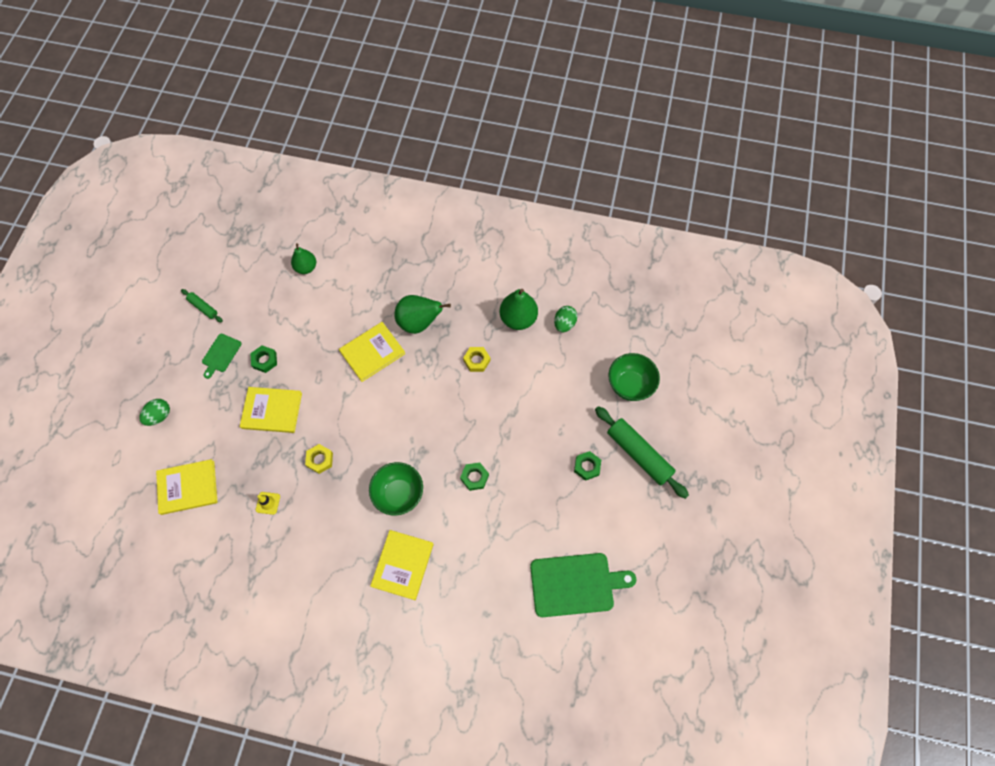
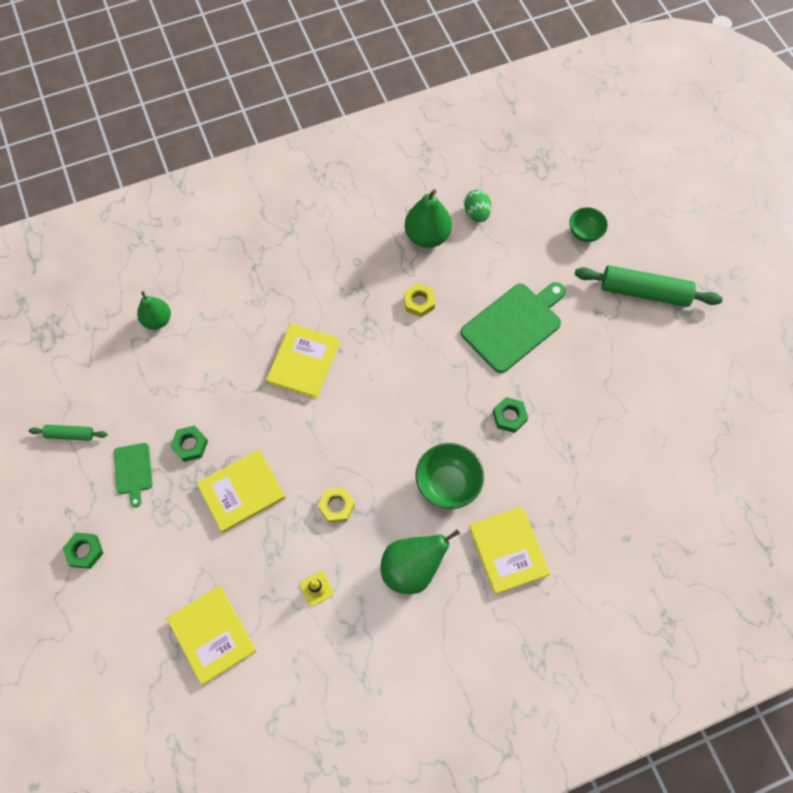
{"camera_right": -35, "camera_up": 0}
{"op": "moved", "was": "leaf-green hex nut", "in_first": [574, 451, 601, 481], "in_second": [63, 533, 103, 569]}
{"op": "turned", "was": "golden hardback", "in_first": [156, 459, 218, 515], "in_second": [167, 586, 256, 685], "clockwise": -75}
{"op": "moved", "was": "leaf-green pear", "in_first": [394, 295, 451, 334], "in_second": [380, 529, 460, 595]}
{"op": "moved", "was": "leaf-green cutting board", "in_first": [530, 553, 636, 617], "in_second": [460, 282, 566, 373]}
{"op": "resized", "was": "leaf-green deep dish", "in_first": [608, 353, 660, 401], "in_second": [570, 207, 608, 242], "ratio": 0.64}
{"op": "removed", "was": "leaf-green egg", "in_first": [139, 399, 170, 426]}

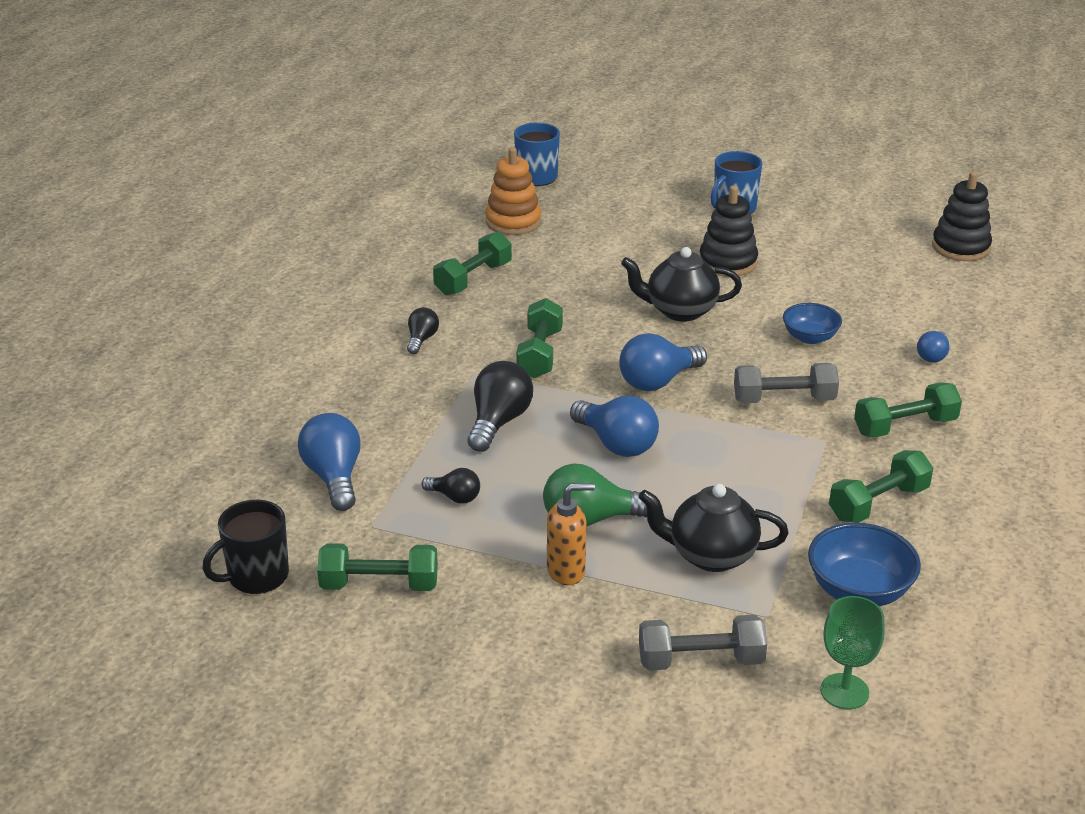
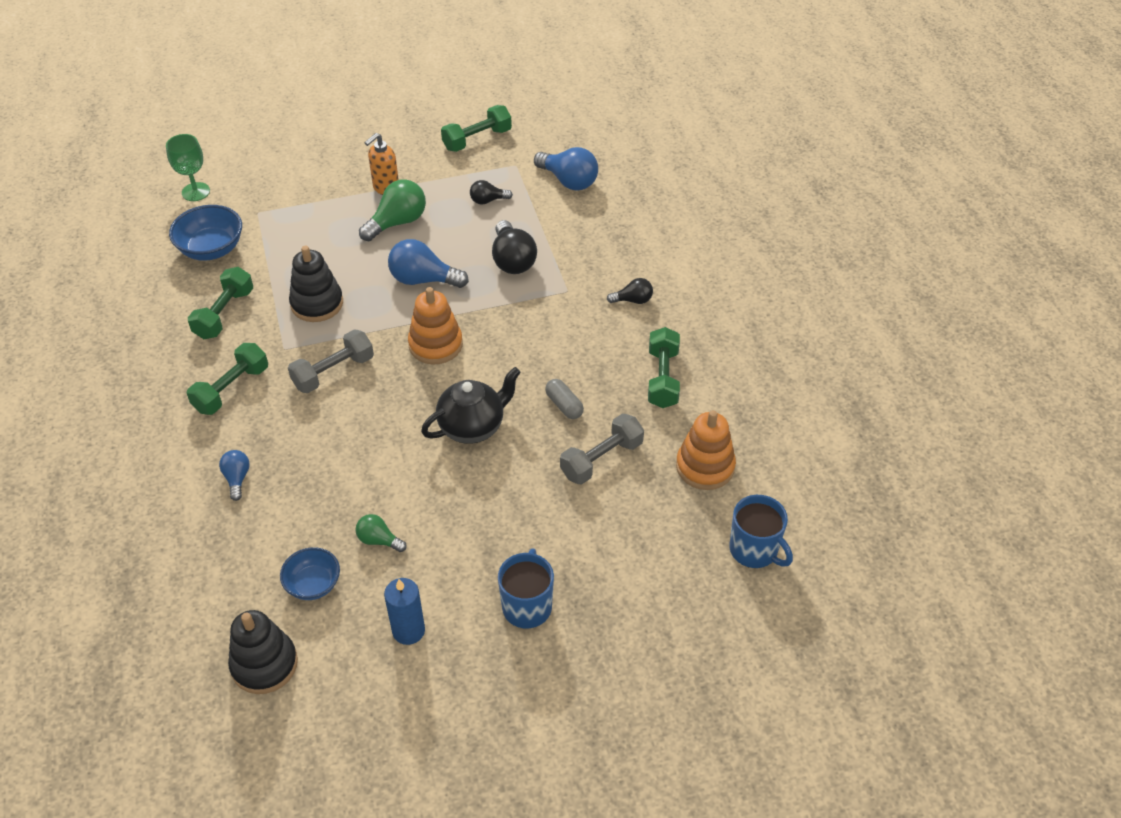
{"camera_right": 145, "camera_up": 15}
{"op": "moved", "was": "cobalt deep dish", "in_first": [783, 303, 842, 344], "in_second": [280, 547, 340, 600]}
{"op": "moved", "was": "black stacking rings", "in_first": [700, 185, 758, 277], "in_second": [289, 246, 343, 322]}
{"op": "added", "now": "leaf-green light bulb", "in_second": [355, 514, 407, 552]}
{"op": "added", "now": "cobalt wax candle", "in_second": [384, 578, 425, 645]}
{"op": "replaced", "was": "cobalt light bulb", "now": "orange-coloured stacking rings", "in_first": [619, 333, 707, 391], "in_second": [408, 287, 463, 364]}
{"op": "added", "now": "gray pill shape", "in_second": [545, 379, 584, 419]}
{"op": "moved", "was": "gray hand weight", "in_first": [639, 615, 767, 671], "in_second": [560, 414, 644, 484]}
{"op": "turned", "was": "black light bulb", "in_first": [407, 307, 439, 354], "in_second": [607, 278, 653, 304], "clockwise": -75}
{"op": "removed", "was": "black tea mug", "in_first": [202, 500, 289, 594]}
{"op": "removed", "was": "leaf-green hand weight", "in_first": [516, 298, 563, 378]}
{"op": "removed", "was": "black teapot", "in_first": [639, 484, 789, 572]}

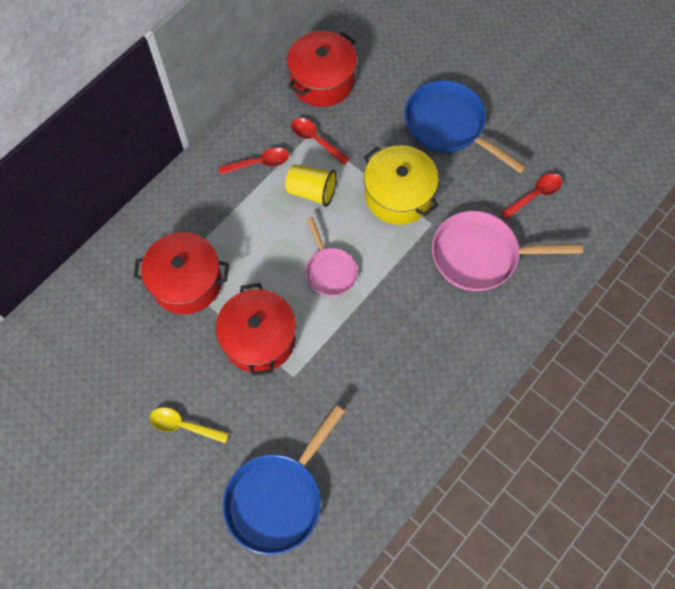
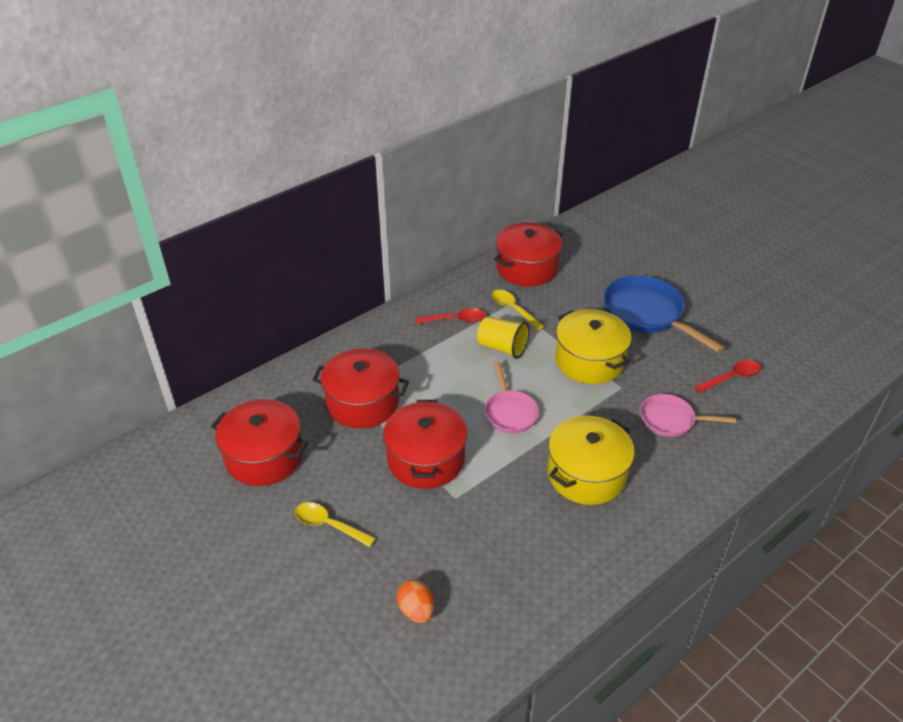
{"camera_right": 10, "camera_up": -25}
{"op": "added", "now": "crimson stockpot", "in_second": [211, 399, 308, 486]}
{"op": "replaced", "was": "cobalt pan", "now": "orange-coloured egg", "in_first": [223, 405, 345, 555], "in_second": [397, 580, 434, 623]}
{"op": "recoloured", "was": "crimson tablespoon", "now": "golden tablespoon", "in_first": [291, 118, 349, 165], "in_second": [492, 290, 544, 331]}
{"op": "added", "now": "golden stockpot", "in_second": [548, 416, 635, 505]}
{"op": "resized", "was": "rose-pink pan", "in_first": [432, 211, 583, 291], "in_second": [640, 394, 736, 437], "ratio": 0.6}

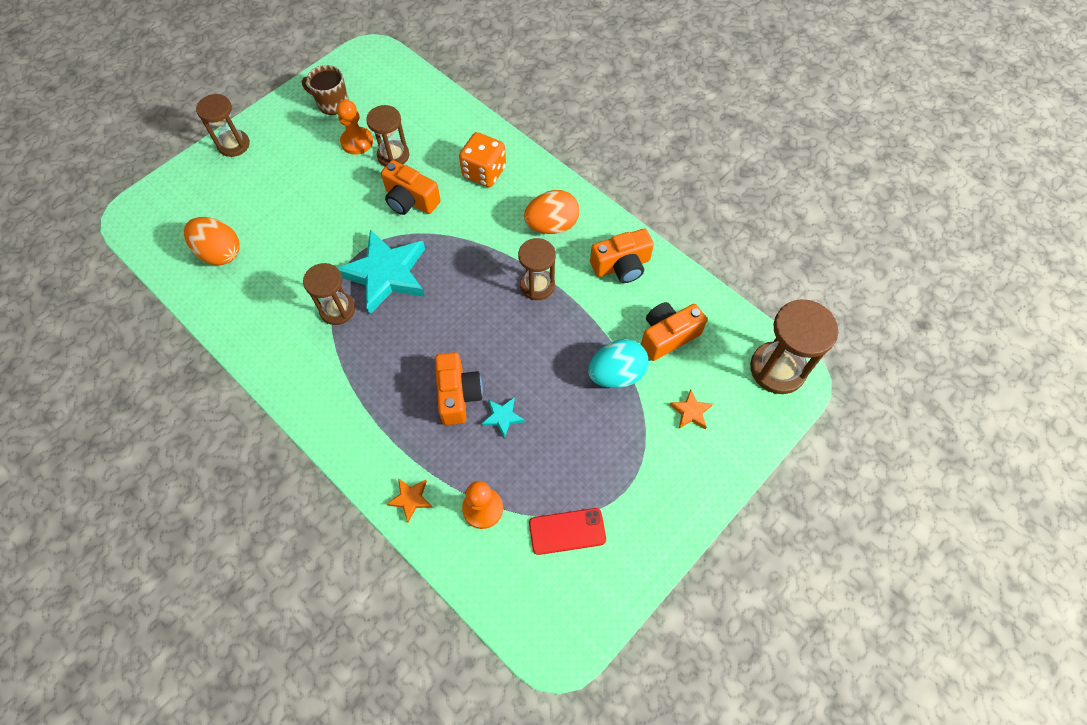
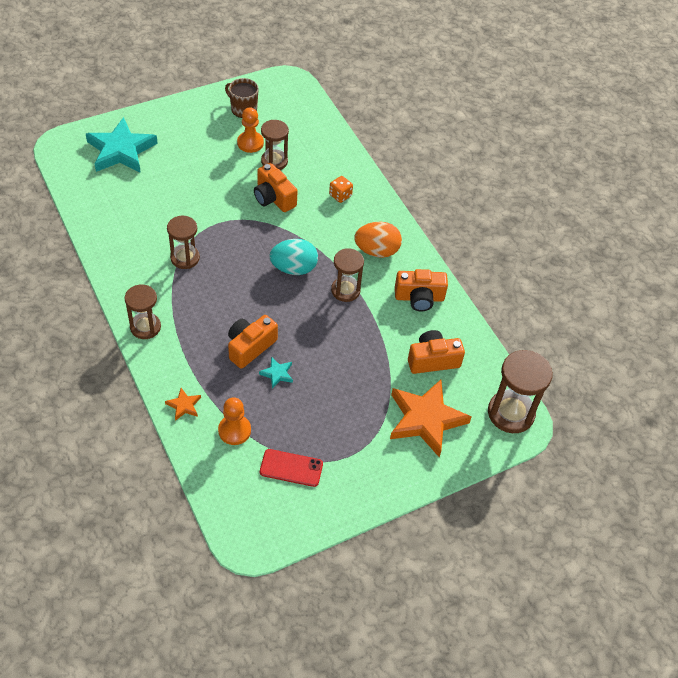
{"camera_right": 15, "camera_up": -10}
{"op": "moved", "was": "teal star", "in_first": [338, 229, 425, 314], "in_second": [86, 117, 158, 173]}
{"op": "moved", "was": "russet sandglass", "in_first": [196, 94, 250, 157], "in_second": [125, 285, 161, 339]}
{"op": "turned", "was": "orange-coloured photo camera", "in_first": [435, 352, 483, 425], "in_second": [228, 315, 278, 369], "clockwise": -150}
{"op": "moved", "was": "teal egg", "in_first": [588, 339, 649, 388], "in_second": [269, 239, 318, 275]}
{"op": "resized", "was": "orange-coloured dice", "in_first": [459, 132, 506, 187], "in_second": [329, 176, 353, 203], "ratio": 0.59}
{"op": "resized", "was": "orange-coloured star", "in_first": [669, 389, 713, 429], "in_second": [390, 380, 472, 457], "ratio": 2.33}
{"op": "removed", "was": "orange-coloured egg", "in_first": [184, 217, 240, 265]}

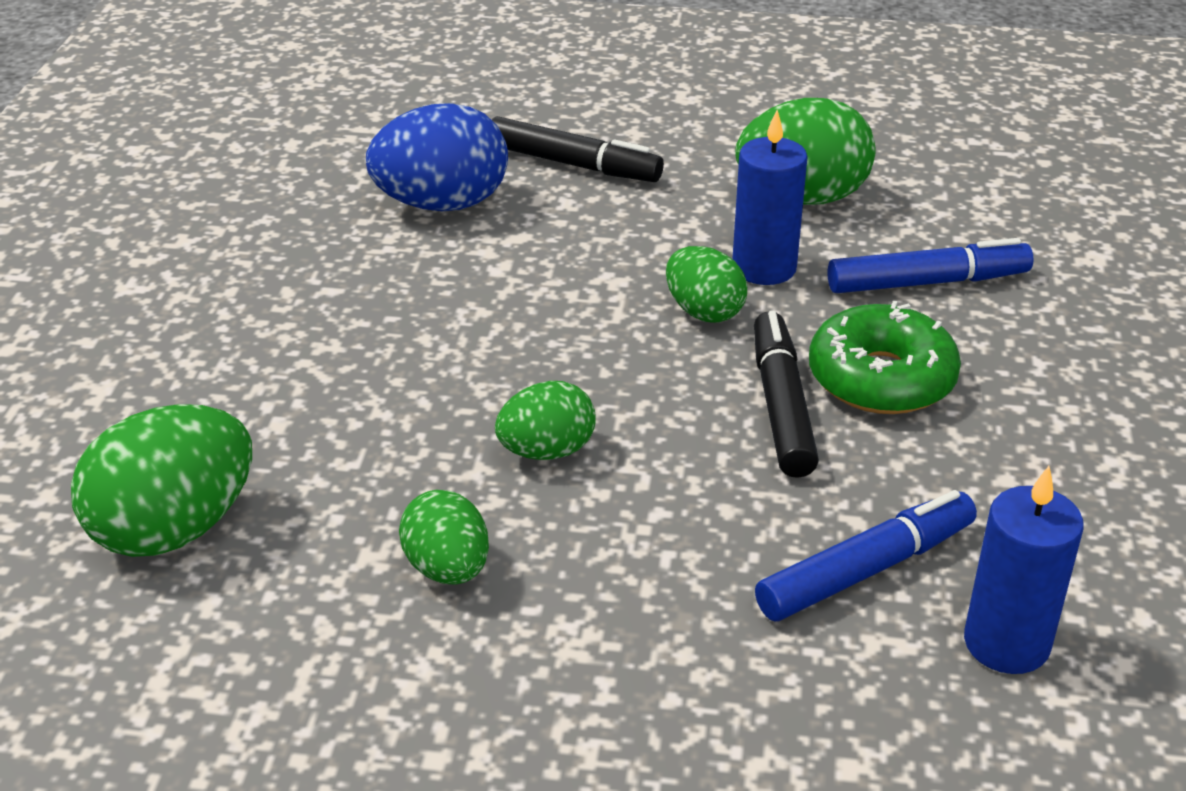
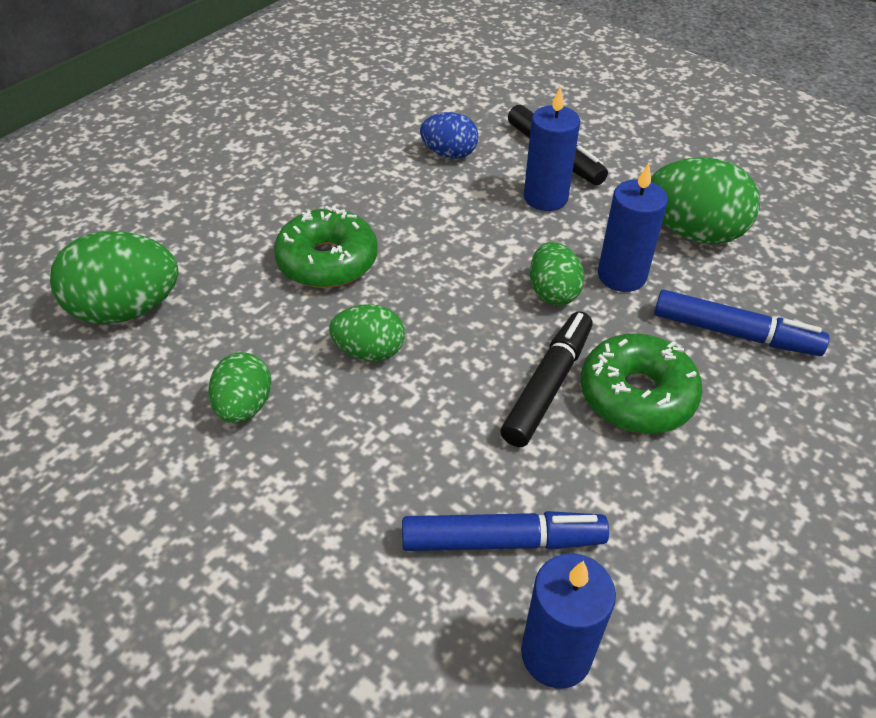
{"camera_right": 30, "camera_up": 10}
{"op": "added", "now": "leaf-green glazed donut", "in_second": [274, 206, 378, 288]}
{"op": "resized", "was": "cobalt egg", "in_first": [366, 103, 508, 211], "in_second": [420, 112, 479, 159], "ratio": 0.6}
{"op": "added", "now": "cobalt wax candle", "in_second": [524, 86, 580, 211]}

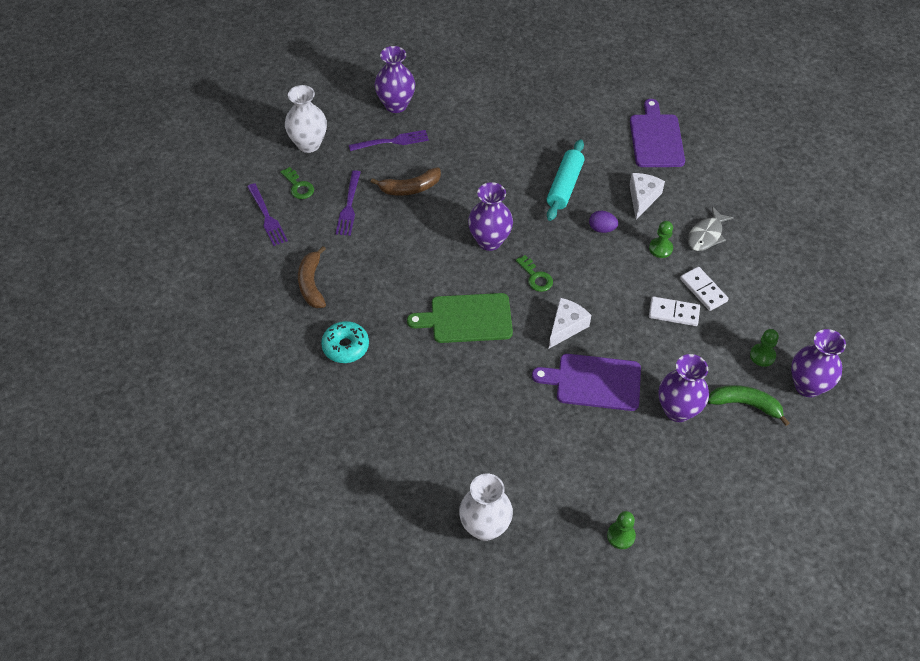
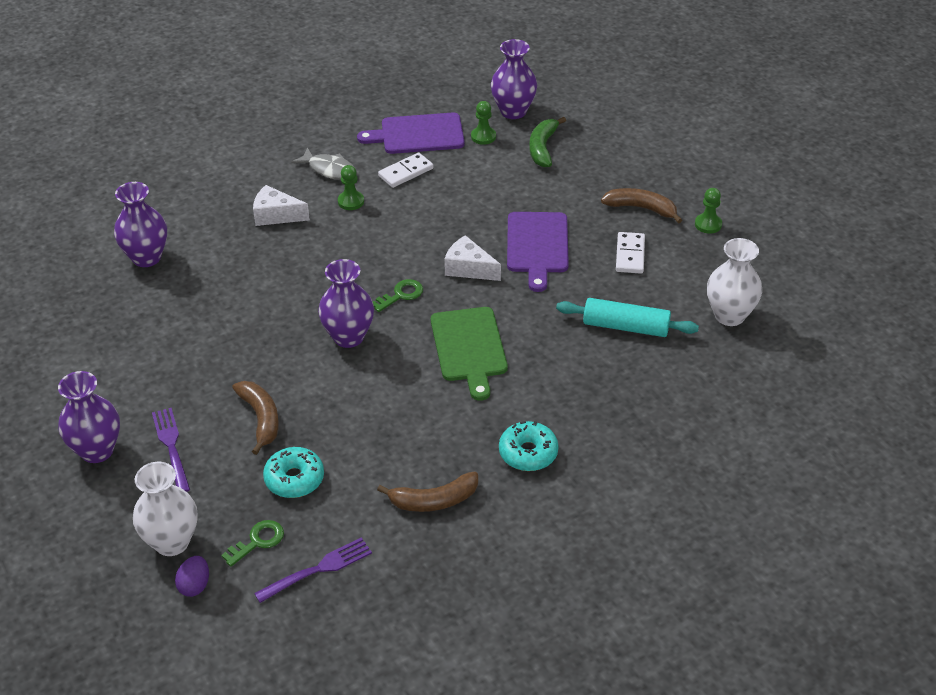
{"camera_right": -95, "camera_up": -10}
{"op": "moved", "was": "violet flower vase", "in_first": [658, 354, 709, 422], "in_second": [114, 182, 167, 267]}
{"op": "moved", "was": "violet egg", "in_first": [589, 211, 618, 233], "in_second": [175, 556, 209, 597]}
{"op": "replaced", "was": "violet dinner fork", "now": "teal glazed donut", "in_first": [336, 170, 361, 236], "in_second": [263, 447, 324, 498]}
{"op": "moved", "was": "violet cutting board", "in_first": [630, 99, 685, 167], "in_second": [357, 112, 465, 154]}
{"op": "moved", "was": "teal dough roller", "in_first": [547, 139, 584, 221], "in_second": [556, 298, 699, 337]}
{"op": "added", "now": "russet banana fruit", "in_second": [601, 188, 682, 224]}
{"op": "moved", "was": "pure white domino tile", "in_first": [649, 297, 700, 326], "in_second": [616, 232, 645, 274]}

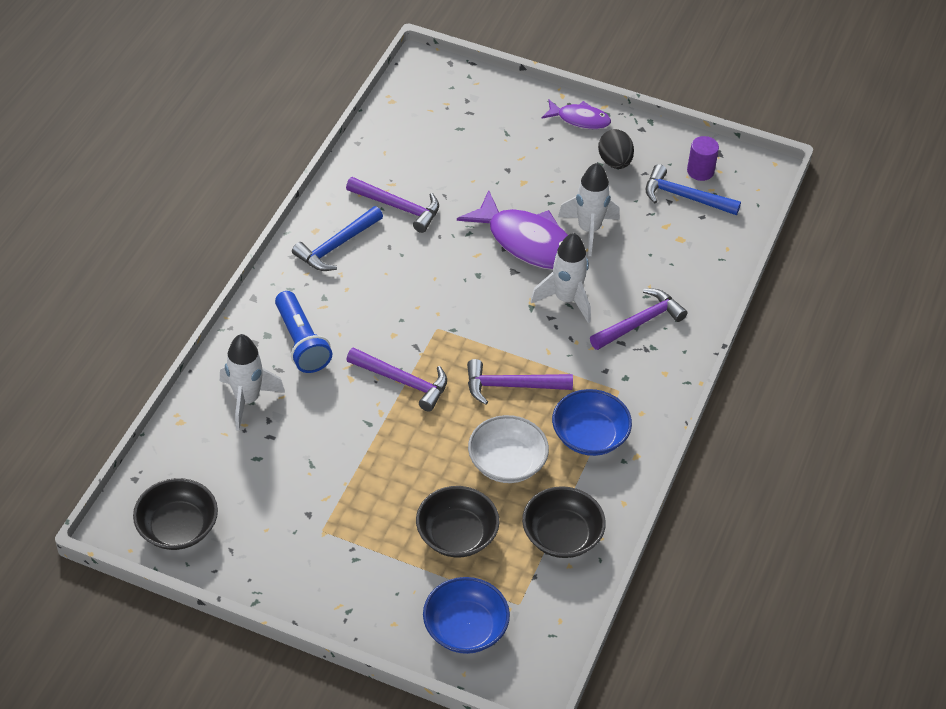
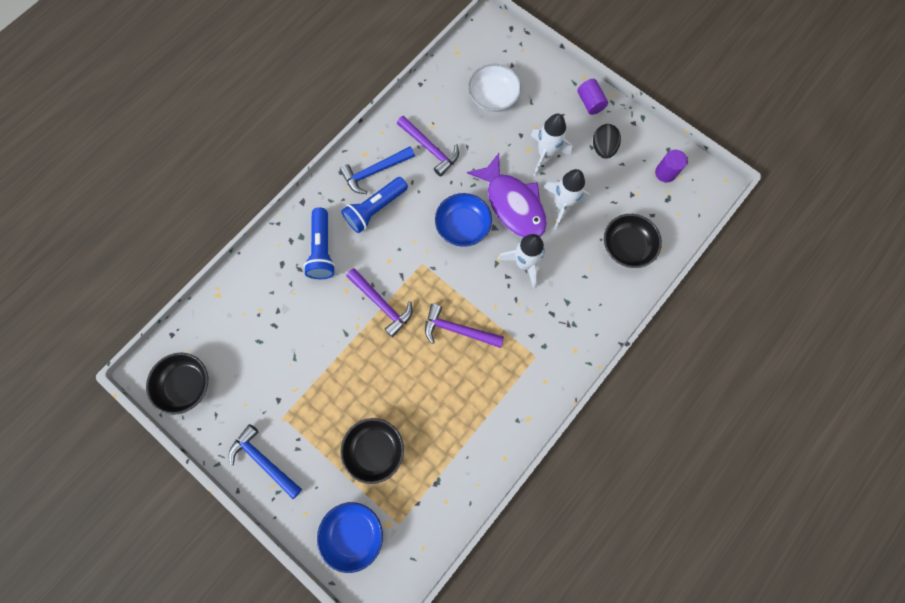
{"camera_right": 20, "camera_up": 25}
{"op": "moved", "was": "cobalt claw hammer", "in_first": [646, 164, 741, 215], "in_second": [229, 424, 302, 499]}
{"op": "added", "now": "cobalt pocket torch", "in_second": [341, 177, 408, 233]}
{"op": "moved", "was": "cobalt deep dish", "in_first": [552, 389, 632, 456], "in_second": [435, 193, 492, 247]}
{"op": "moved", "was": "pure white deep dish", "in_first": [468, 415, 549, 483], "in_second": [468, 64, 521, 112]}
{"op": "moved", "was": "pure white toy rocket", "in_first": [220, 334, 285, 431], "in_second": [531, 114, 573, 176]}
{"op": "replaced", "was": "violet fish figure", "now": "violet cylinder shape", "in_first": [541, 100, 611, 129], "in_second": [577, 79, 608, 115]}
{"op": "moved", "was": "black deep dish", "in_first": [522, 486, 606, 558], "in_second": [604, 214, 662, 268]}
{"op": "removed", "was": "violet claw hammer", "in_first": [590, 289, 688, 350]}

